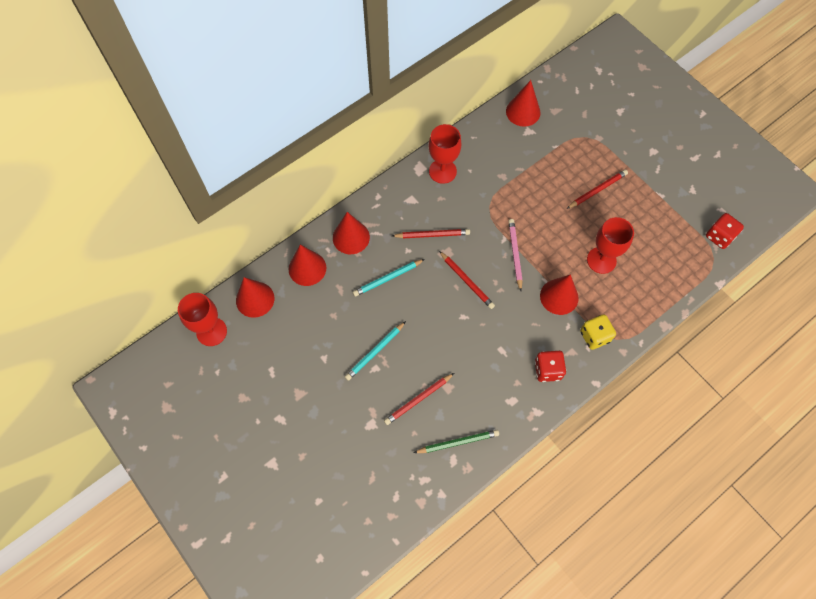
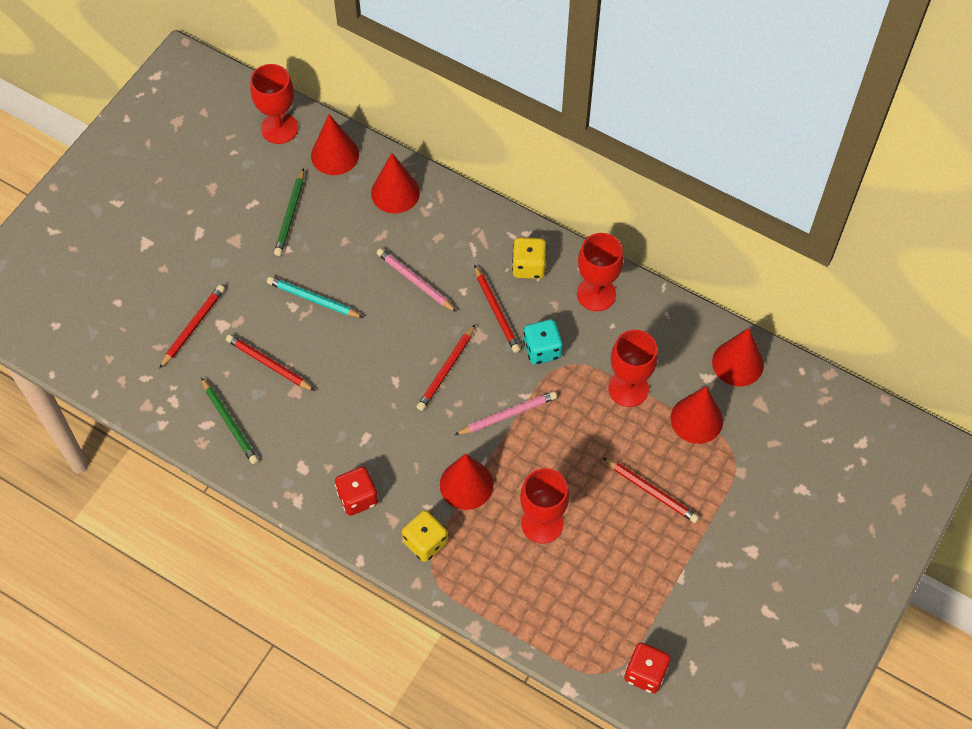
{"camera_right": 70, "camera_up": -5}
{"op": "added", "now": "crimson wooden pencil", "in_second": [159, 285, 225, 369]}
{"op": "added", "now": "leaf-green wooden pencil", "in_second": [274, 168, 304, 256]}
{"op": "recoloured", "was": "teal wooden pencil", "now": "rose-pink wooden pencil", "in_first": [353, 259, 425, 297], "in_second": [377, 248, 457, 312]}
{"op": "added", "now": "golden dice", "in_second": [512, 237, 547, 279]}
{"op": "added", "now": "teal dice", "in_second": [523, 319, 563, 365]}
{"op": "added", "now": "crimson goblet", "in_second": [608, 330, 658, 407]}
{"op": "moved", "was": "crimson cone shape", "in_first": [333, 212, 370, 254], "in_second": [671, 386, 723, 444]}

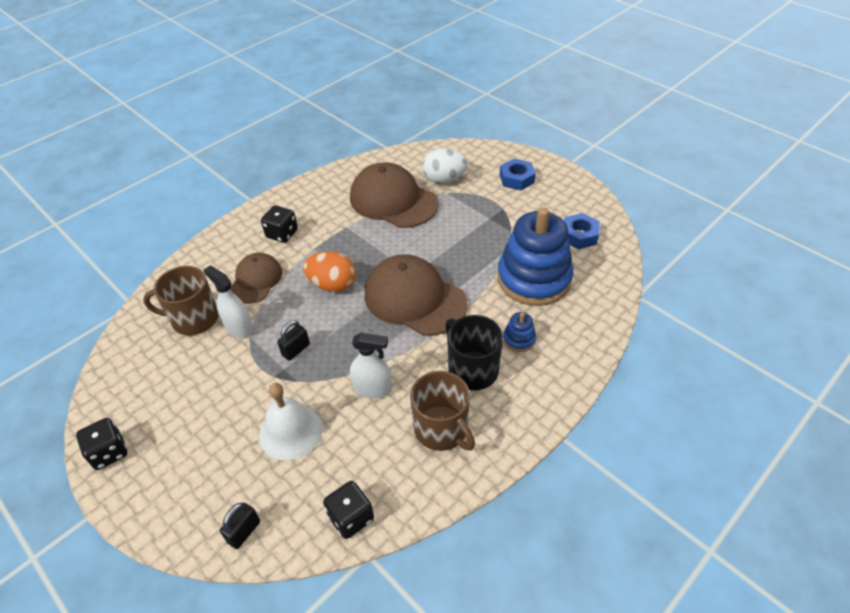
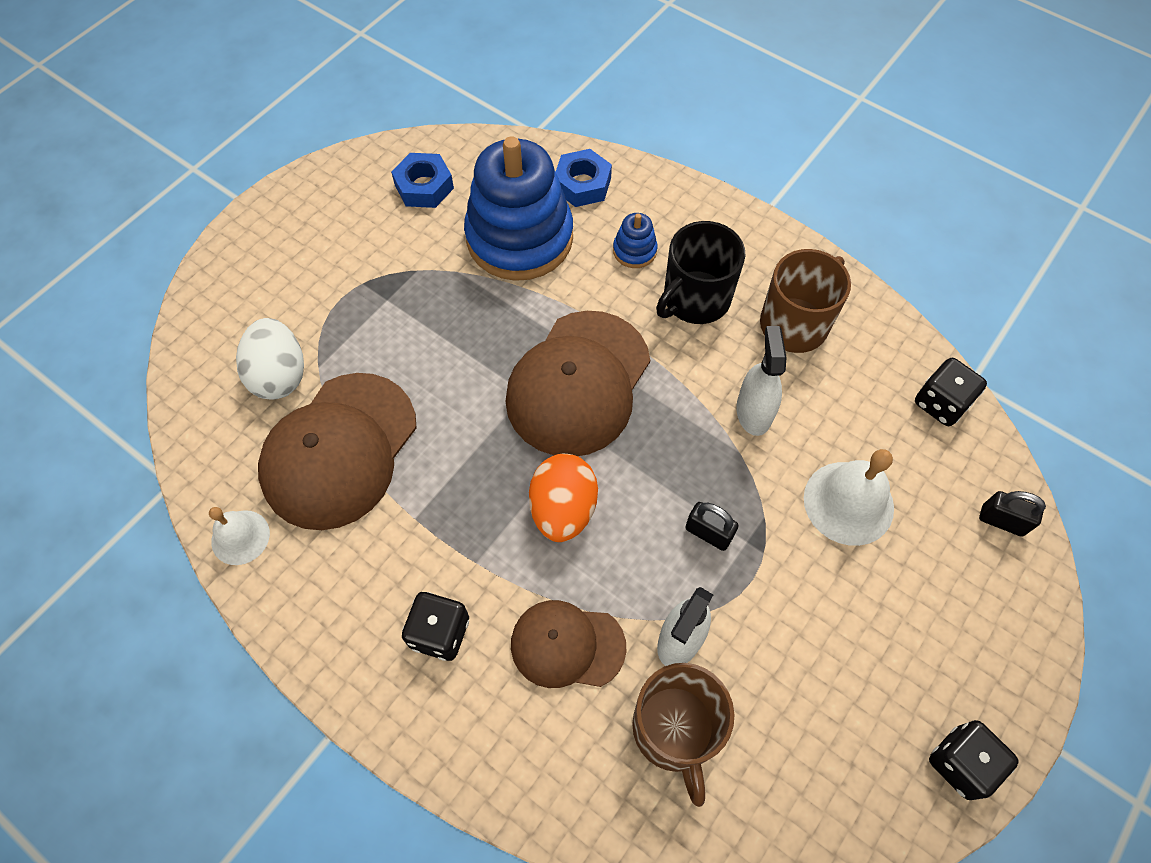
{"camera_right": -100, "camera_up": 15}
{"op": "added", "now": "pure white bell", "in_second": [209, 507, 270, 565]}
{"op": "moved", "was": "cobalt hex nut", "in_first": [500, 159, 536, 190], "in_second": [556, 149, 612, 207]}

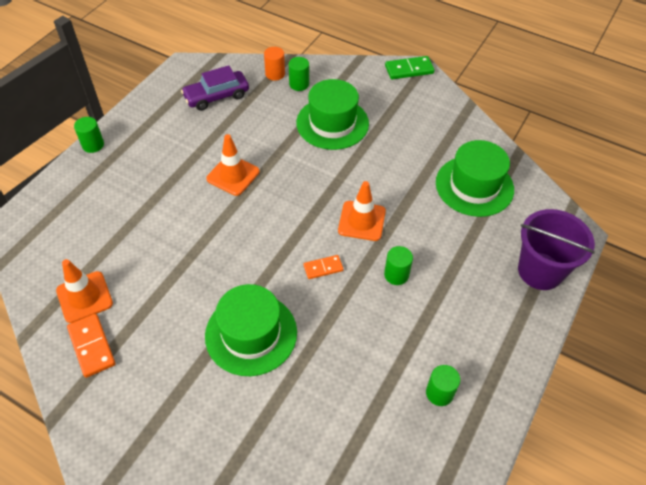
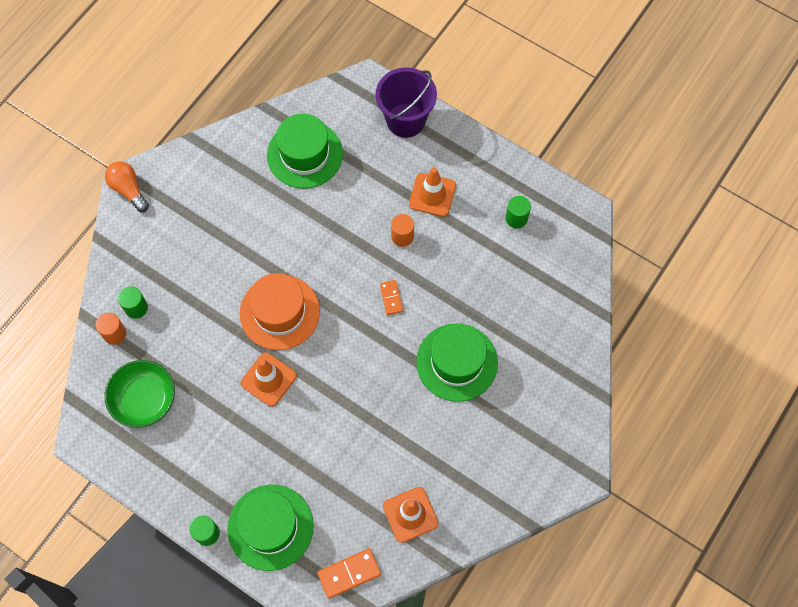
{"camera_right": -85, "camera_up": 15}
{"op": "replaced", "was": "leaf-green domino tile", "now": "orange-coloured light bulb", "in_first": [385, 56, 435, 79], "in_second": [105, 161, 149, 212]}
{"op": "replaced", "was": "violet toy car", "now": "leaf-green deep dish", "in_first": [181, 65, 249, 111], "in_second": [105, 360, 175, 428]}
{"op": "moved", "was": "leaf-green tall hat", "in_first": [296, 79, 369, 150], "in_second": [227, 485, 314, 571]}
{"op": "added", "now": "orange-coloured tall hat", "in_second": [240, 273, 320, 350]}
{"op": "moved", "was": "orange-coloured domino tile", "in_first": [67, 314, 115, 378], "in_second": [317, 548, 381, 598]}
{"op": "recoloured", "was": "leaf-green cylinder shape", "now": "orange-coloured cylinder shape", "in_first": [384, 246, 413, 285], "in_second": [391, 214, 414, 247]}
{"op": "moved", "was": "orange-coloured safety cone", "in_first": [338, 181, 386, 241], "in_second": [409, 167, 456, 217]}

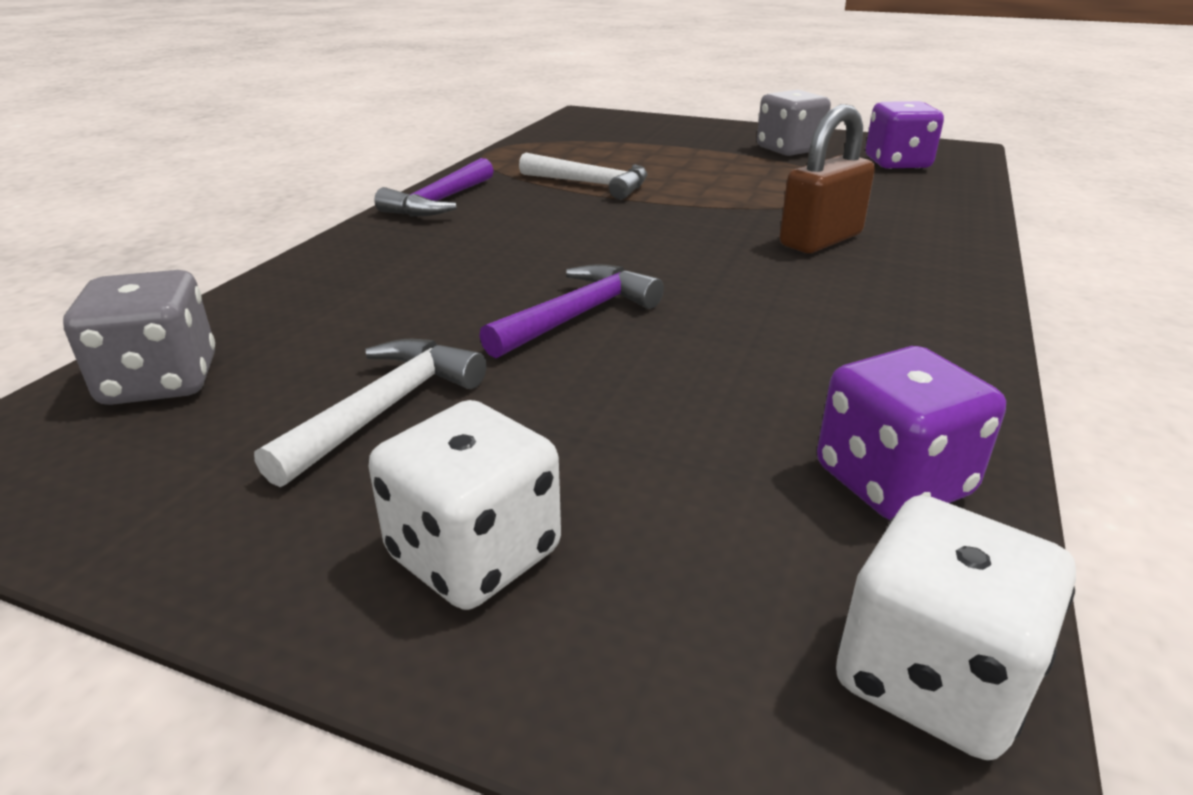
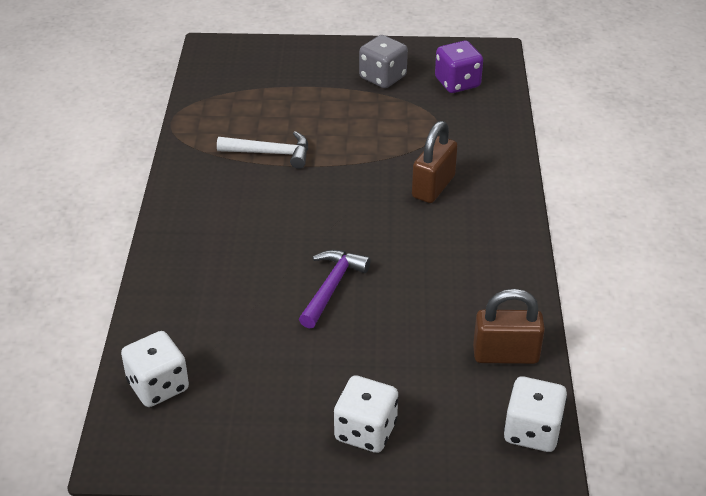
{"camera_right": -20, "camera_up": 10}
{"op": "recoloured", "was": "gray dice", "now": "pure white dice", "in_first": [63, 270, 215, 405], "in_second": [121, 331, 189, 407]}
{"op": "replaced", "was": "violet dice", "now": "russet small lock", "in_first": [817, 346, 1006, 520], "in_second": [473, 289, 545, 364]}
{"op": "removed", "was": "pure white claw hammer", "in_first": [254, 339, 486, 487]}
{"op": "removed", "was": "violet claw hammer", "in_first": [374, 158, 494, 216]}

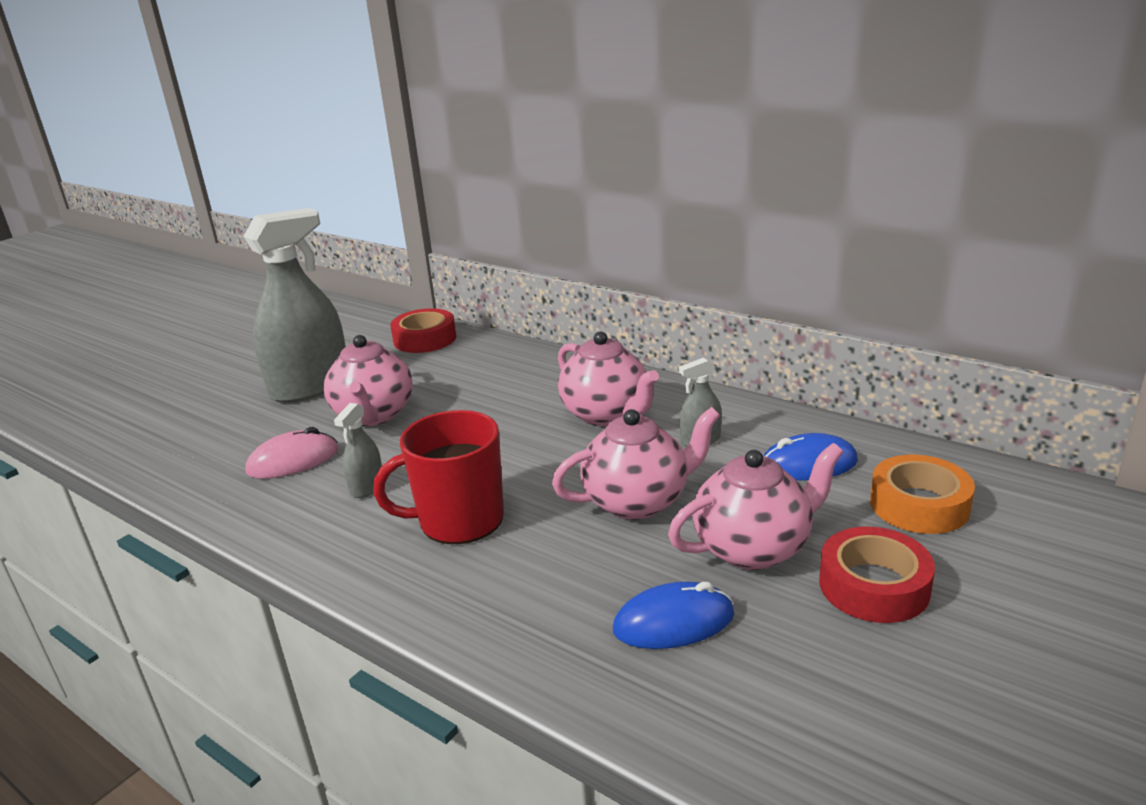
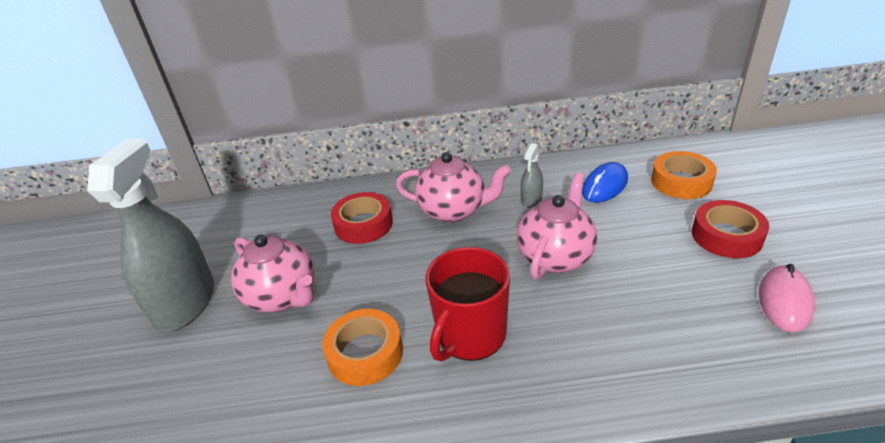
{"camera_right": -40, "camera_up": 10}
{"op": "replaced", "was": "gray sprayer", "now": "orange-coloured sticky tape", "in_first": [334, 403, 382, 498], "in_second": [322, 309, 403, 386]}
{"op": "moved", "was": "crimson sticky tape", "in_first": [390, 308, 456, 353], "in_second": [331, 192, 393, 244]}
{"op": "moved", "was": "rose-pink mouse", "in_first": [245, 427, 338, 479], "in_second": [759, 264, 815, 332]}
{"op": "removed", "was": "cobalt mouse", "in_first": [613, 582, 735, 649]}
{"op": "removed", "was": "rose-pink teapot", "in_first": [668, 443, 843, 570]}

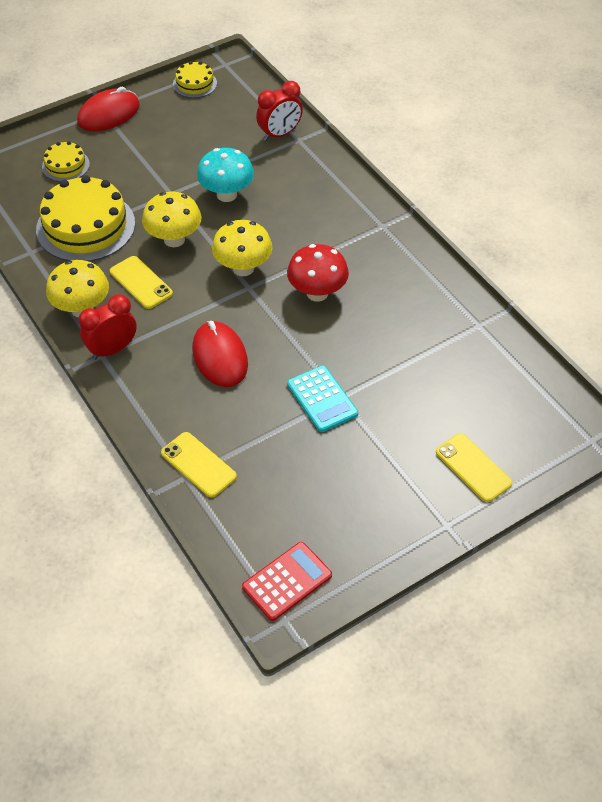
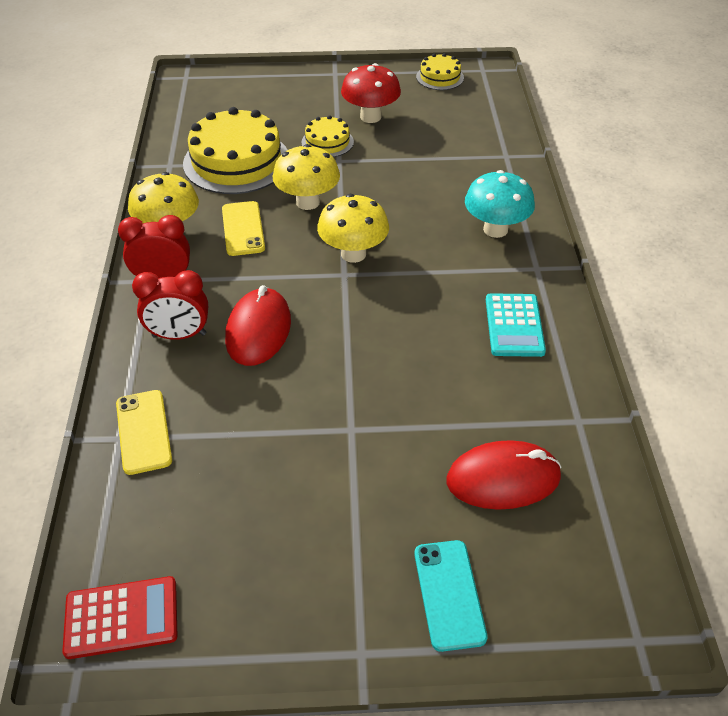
{"camera_right": 30, "camera_up": -5}
{"op": "moved", "was": "crimson bedside clock", "in_first": [256, 81, 303, 141], "in_second": [132, 270, 208, 340]}
{"op": "moved", "was": "golden cake", "in_first": [42, 141, 90, 182], "in_second": [301, 115, 354, 157]}
{"op": "moved", "was": "crimson fungus", "in_first": [287, 244, 349, 302], "in_second": [341, 63, 401, 123]}
{"op": "recoloured", "was": "golden smartphone", "now": "teal smartphone", "in_first": [436, 433, 512, 502], "in_second": [414, 540, 487, 652]}
{"op": "moved", "was": "crimson mouse", "in_first": [77, 87, 140, 131], "in_second": [447, 440, 562, 510]}
{"op": "moved", "was": "teal fungus", "in_first": [197, 148, 254, 202], "in_second": [465, 170, 535, 238]}
{"op": "moved", "was": "teal calculator", "in_first": [287, 365, 358, 432], "in_second": [486, 293, 546, 357]}

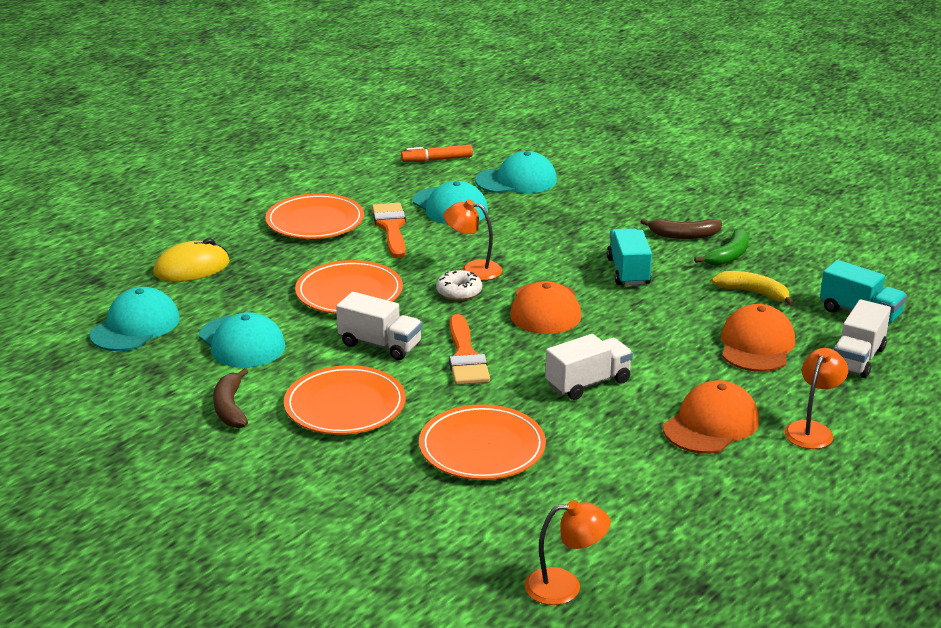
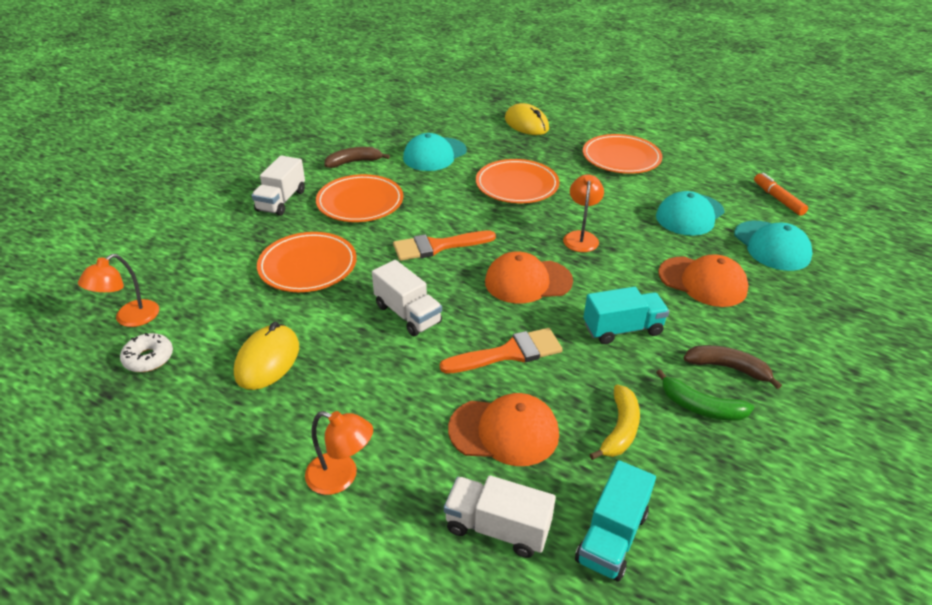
{"camera_right": 80, "camera_up": 10}
{"op": "turned", "was": "orange-coloured lamp", "in_first": [525, 500, 610, 605], "in_second": [78, 254, 159, 327], "clockwise": 45}
{"op": "moved", "was": "pure white glazed donut", "in_first": [436, 270, 482, 301], "in_second": [120, 332, 173, 372]}
{"op": "added", "now": "golden mouse", "in_second": [234, 322, 299, 390]}
{"op": "moved", "was": "pure white toy truck", "in_first": [336, 292, 422, 360], "in_second": [252, 155, 305, 216]}
{"op": "moved", "was": "orange-coloured paintbrush", "in_first": [372, 203, 406, 258], "in_second": [440, 328, 563, 374]}
{"op": "moved", "was": "orange-coloured baseball cap", "in_first": [663, 380, 759, 454], "in_second": [658, 255, 749, 307]}
{"op": "turned", "was": "russet banana fruit", "in_first": [641, 219, 722, 239], "in_second": [684, 345, 782, 389], "clockwise": 120}
{"op": "removed", "was": "teal baseball cap", "in_first": [89, 287, 179, 351]}

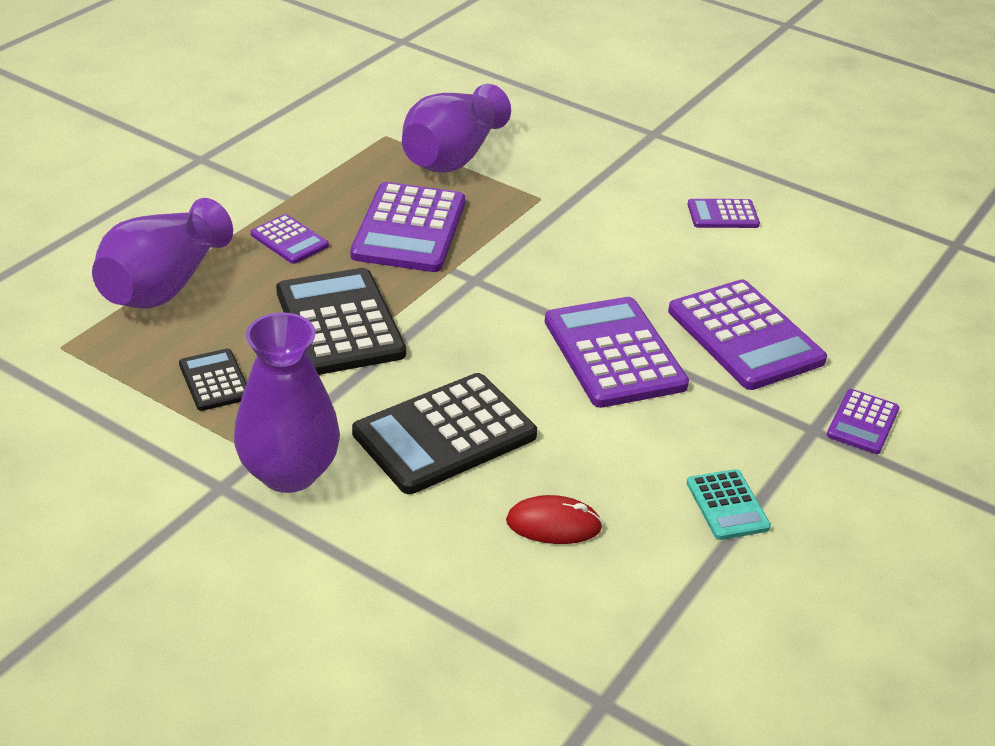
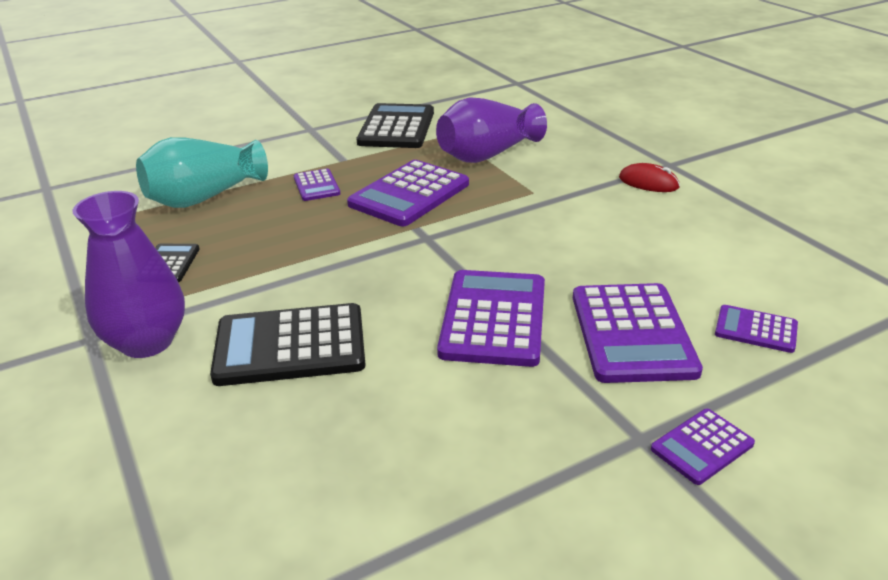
{"camera_right": 30, "camera_up": -5}
{"op": "recoloured", "was": "violet flower vase", "now": "teal flower vase", "in_first": [92, 198, 233, 309], "in_second": [136, 137, 268, 208]}
{"op": "moved", "was": "black calculator", "in_first": [276, 268, 406, 375], "in_second": [357, 103, 434, 148]}
{"op": "moved", "was": "crimson mouse", "in_first": [506, 495, 603, 544], "in_second": [619, 163, 680, 192]}
{"op": "moved", "was": "violet calculator", "in_first": [687, 199, 760, 228], "in_second": [715, 305, 798, 353]}
{"op": "removed", "was": "teal calculator", "in_first": [687, 469, 771, 540]}

